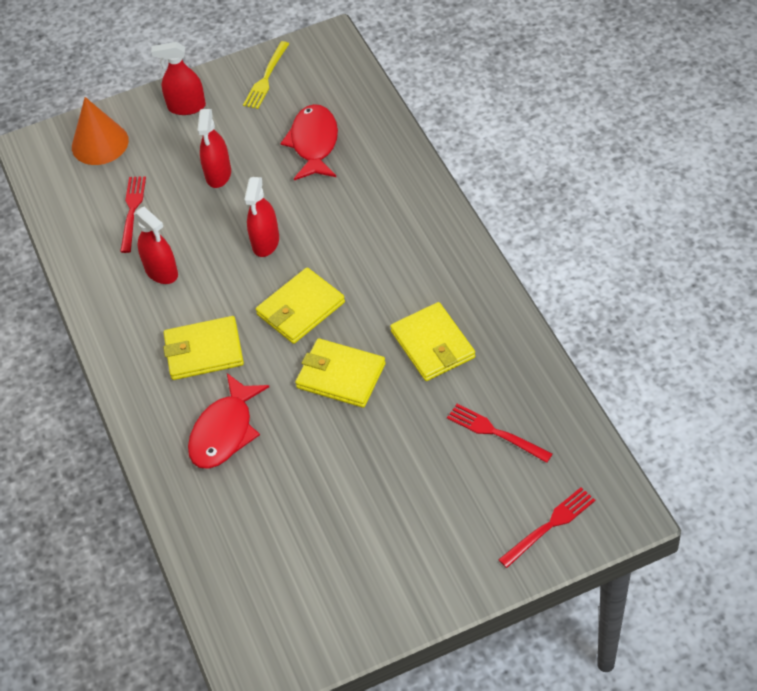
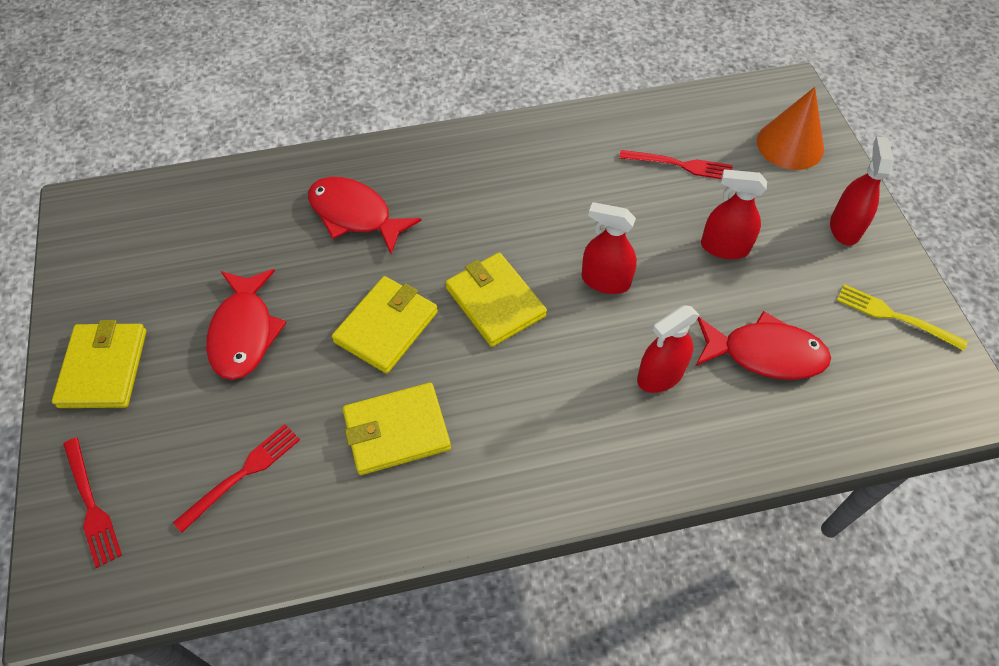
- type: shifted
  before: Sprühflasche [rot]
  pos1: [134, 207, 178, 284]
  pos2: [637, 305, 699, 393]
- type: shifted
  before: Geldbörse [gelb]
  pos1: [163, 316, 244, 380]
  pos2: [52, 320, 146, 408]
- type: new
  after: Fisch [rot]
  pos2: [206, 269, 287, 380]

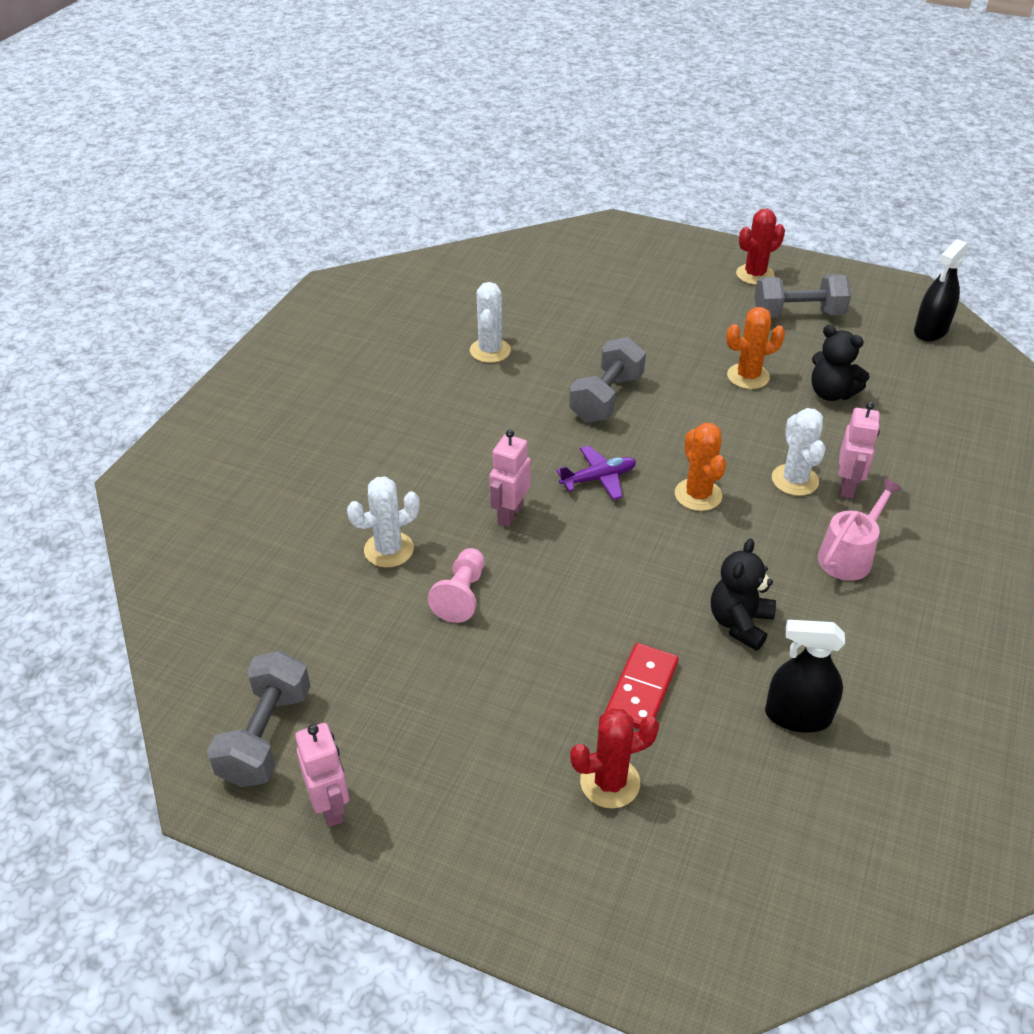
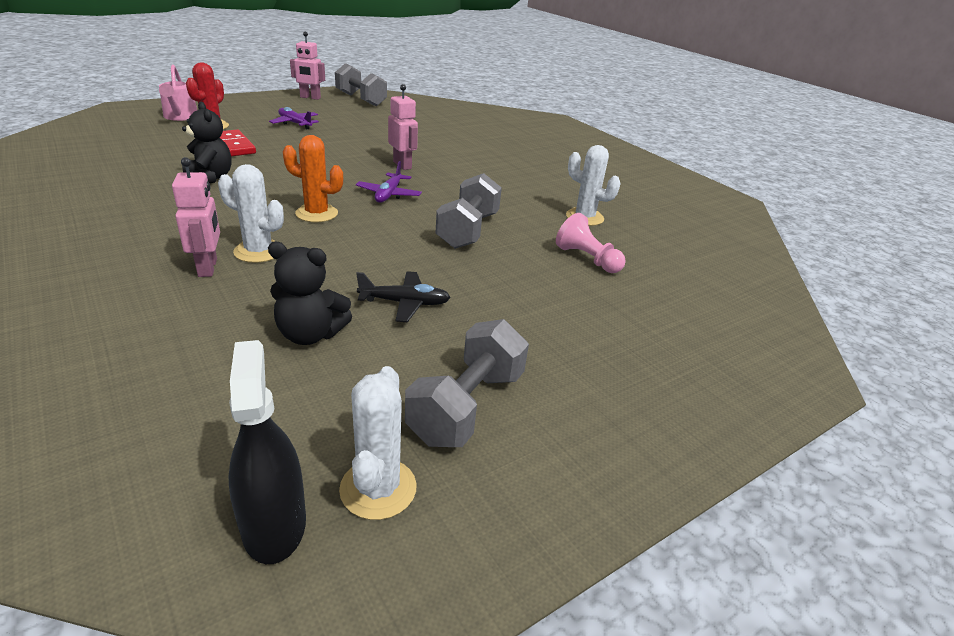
- type: gone
  before: Kaktus [rot]
  pos1: [736, 208, 785, 285]
- type: swapped
  before: Kaktus [orange]
  after: Flugzeug [schwarz]
  pos1: [726, 307, 785, 389]
  pos2: [356, 271, 451, 322]
- type: rotated
  before: Teddybär [schwarz]
  pos1: [811, 325, 869, 401]
  pos2: [268, 242, 352, 345]
  turn: -150
- type: rotated
  before: Hantel [grau]
  pos1: [569, 337, 646, 423]
  pos2: [436, 173, 502, 249]
  turn: 45
- type: rotated
  before: Roboter [rosa]
  pos1: [838, 402, 880, 498]
  pos2: [172, 157, 220, 277]
  turn: -150
- type: shifted
  before: Kaktus [weiß]
  pos1: [347, 476, 420, 568]
  pos2: [339, 366, 417, 520]
- type: shifted
  before: Gießkanne [rosa]
  pos1: [818, 478, 903, 581]
  pos2: [159, 65, 197, 121]
- type: shifted
  before: Bauer [rosa]
  pos1: [428, 548, 485, 623]
  pos2: [556, 213, 626, 273]
- type: gone
  before: Sprühflasche [schwarz]
  pos1: [765, 620, 845, 733]
- type: new
  after: Flugzeug [lila]
  pos2: [269, 107, 319, 129]

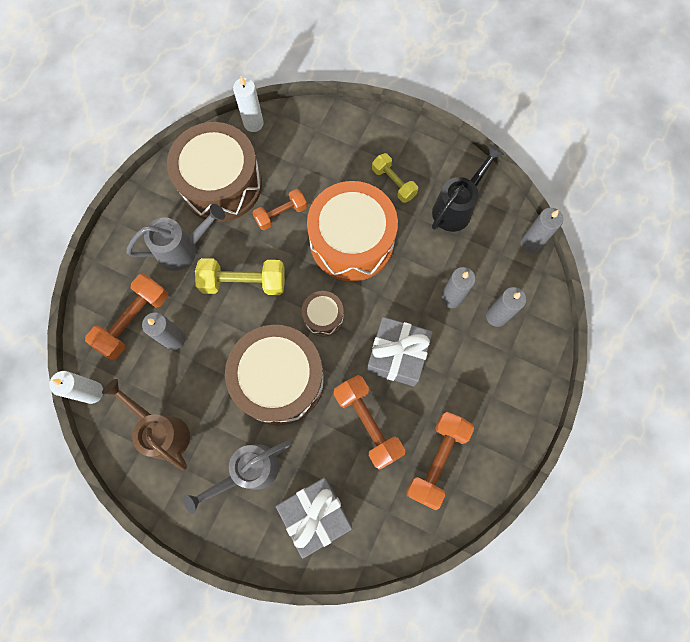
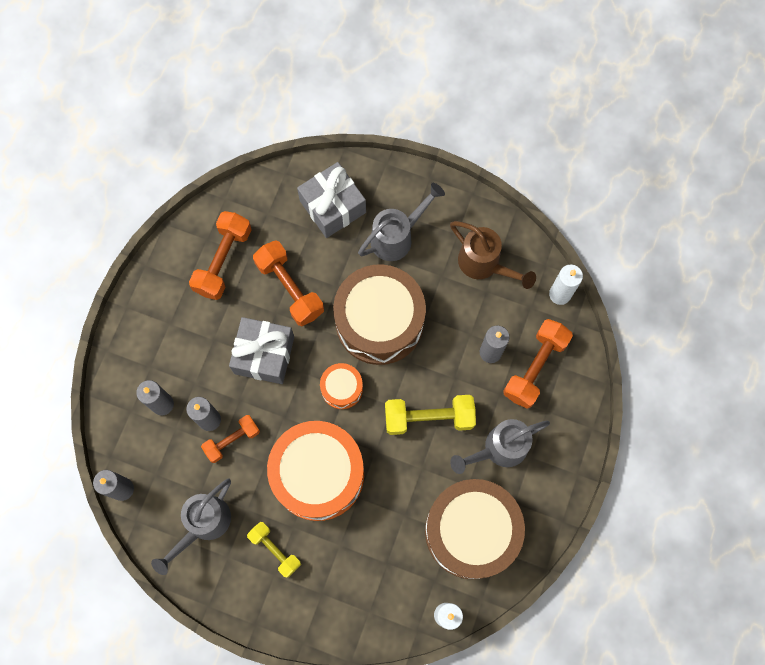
- type: repainted
  before: Gießkanne [schwarz]
  after: Gießkanne [grau]
  pos1: [432, 144, 504, 232]
  pos2: [151, 478, 231, 575]
- type: shifted
  before: Hantel [orange]
  pos1: [253, 189, 307, 230]
  pos2: [201, 415, 260, 463]
- type: repainted
  before: Trommel [braun]
  after: Trommel [orange]
  pos1: [302, 291, 344, 336]
  pos2: [320, 363, 363, 409]

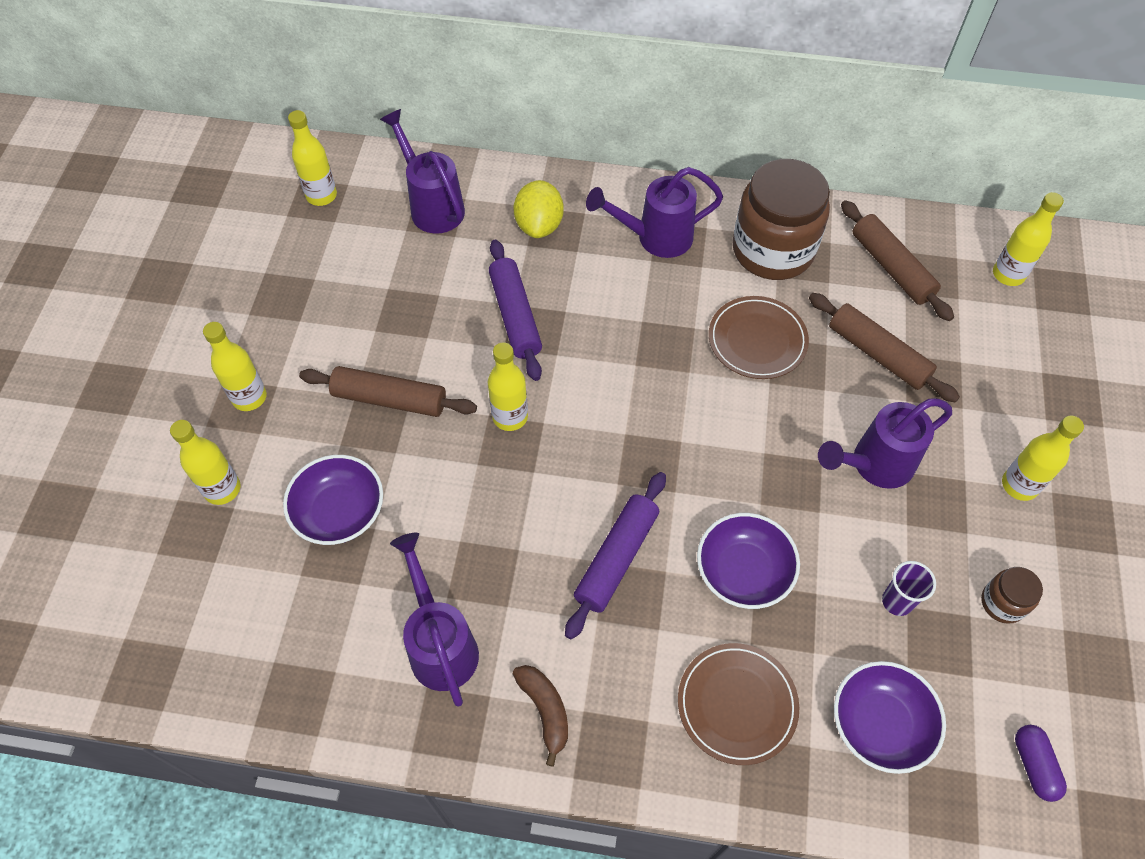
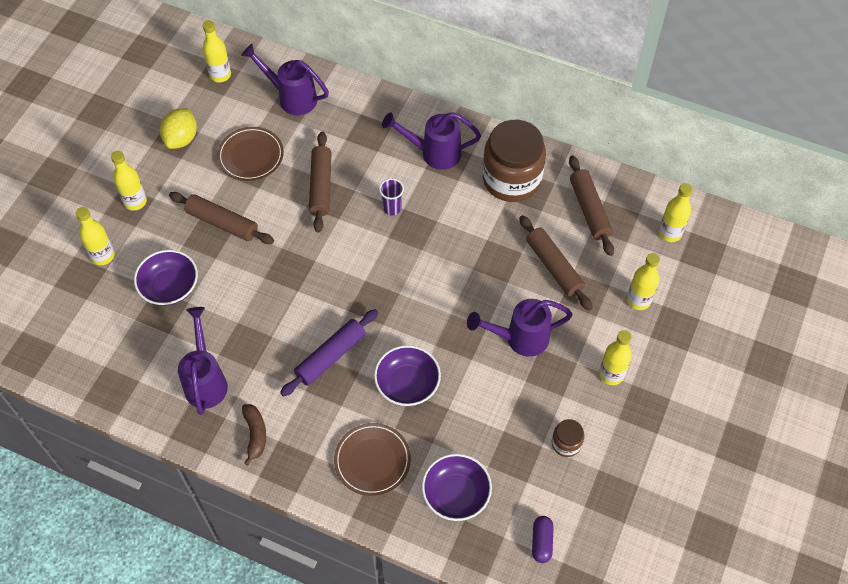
- type: rotated
  before: Gießkanne [lila]
  pos1: [380, 109, 465, 234]
  pos2: [241, 44, 329, 115]
  turn: -45
- type: shifted
  before: Zitrone [gelb]
  pos1: [514, 180, 564, 238]
  pos2: [160, 108, 197, 149]
- type: repainted
  before: Nudelholz [lila]
  after: Nudelholz [braun]
  pos1: [489, 240, 542, 381]
  pos2: [309, 132, 332, 233]
- type: shifted
  before: Teller [braun]
  pos1: [709, 296, 809, 379]
  pos2: [217, 127, 284, 181]
- type: shifted
  before: Flasche [gelb]
  pos1: [488, 342, 528, 431]
  pos2: [627, 253, 660, 310]
- type: shifted
  before: Becher [lila]
  pos1: [882, 561, 936, 616]
  pos2: [379, 179, 404, 215]

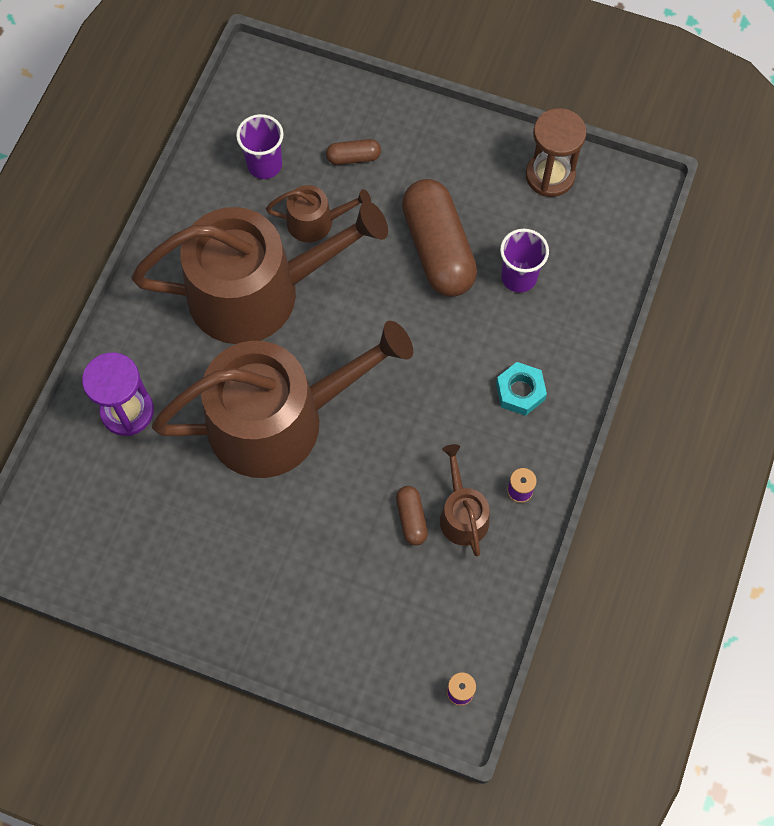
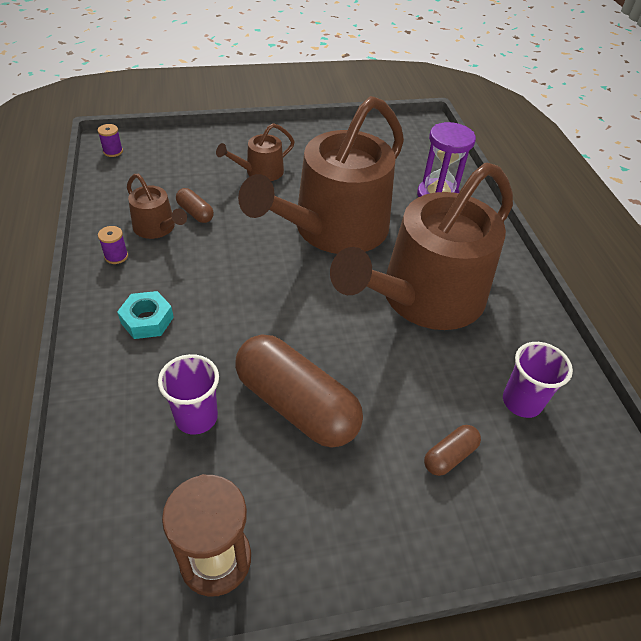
- type: shifted
  before: Gießkanne [braun]
  pos1: [266, 185, 371, 243]
  pos2: [216, 123, 295, 181]

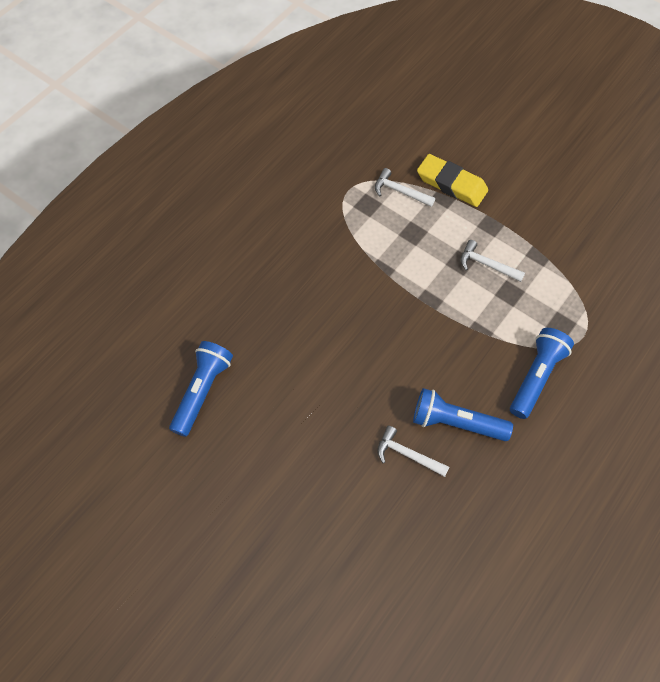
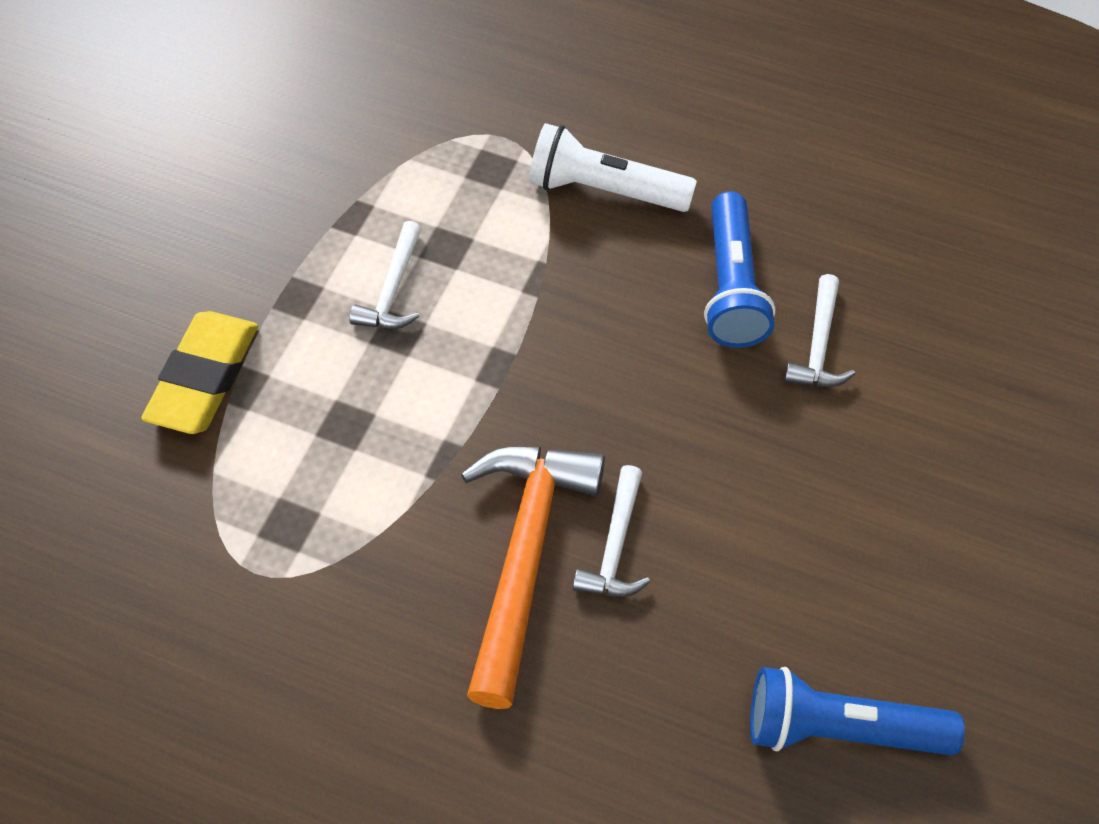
- type: shifted
  before: Hammer [weiß]
  pos1: [375, 168, 435, 207]
  pos2: [573, 465, 650, 597]
- type: repainted
  before: Taschenlampe [blau]
  after: Taschenlampe [weiß]
  pos1: [510, 328, 574, 419]
  pos2: [529, 123, 697, 212]
- type: new
  after: Hammer [orange]
  pos2: [461, 447, 605, 709]

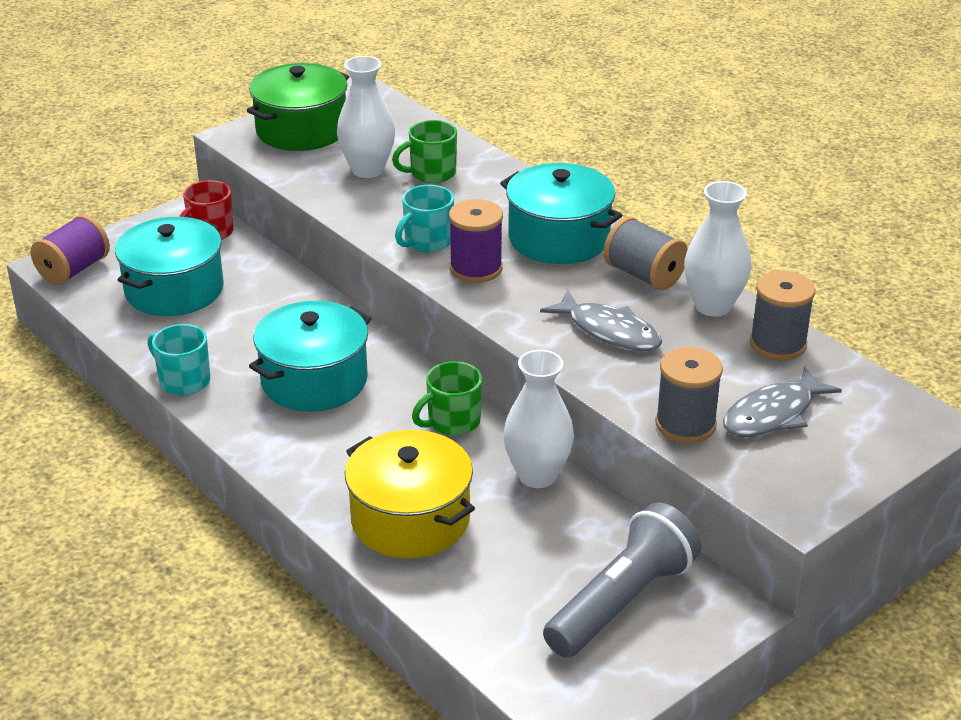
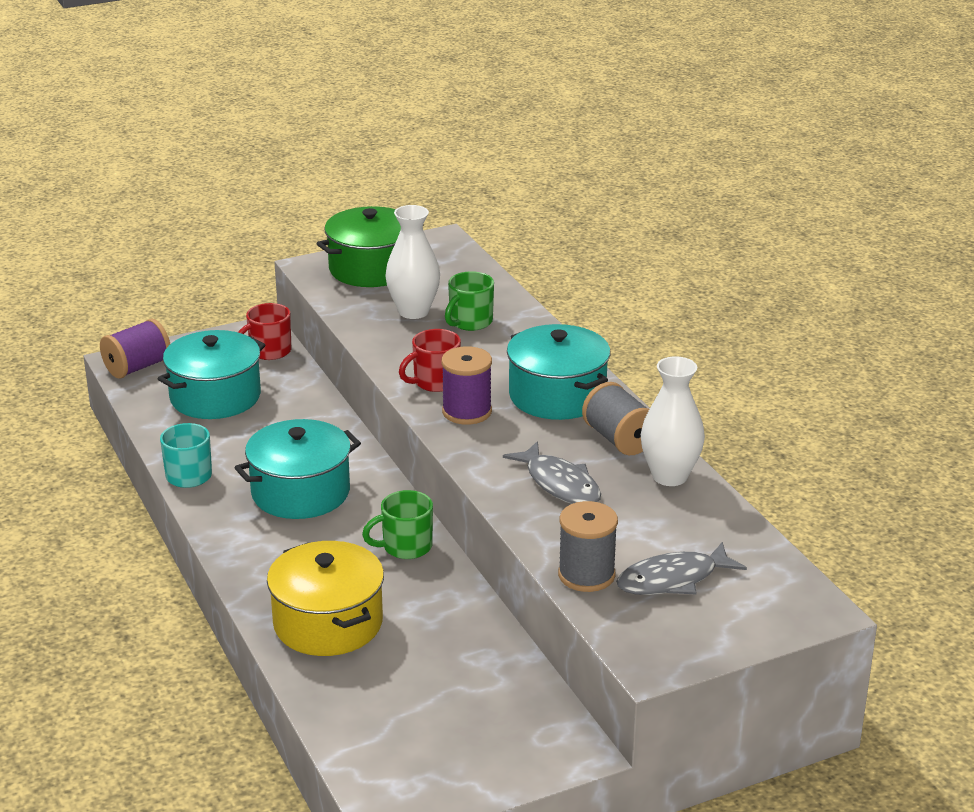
- type: rotated
  before: Tasse [grün]
  pos1: [392, 120, 457, 183]
  pos2: [445, 271, 494, 331]
  turn: -45
- type: repainted
  before: Tasse [türkis]
  after: Tasse [rot]
  pos1: [395, 185, 454, 252]
  pos2: [399, 329, 461, 392]
- type: gone
  before: Garnrolle [grau]
  pos1: [750, 271, 815, 360]
- type: gone
  before: Vase [weiß]
  pos1: [503, 350, 574, 488]
- type: gone
  before: Taschenlampe [grau]
  pos1: [543, 502, 701, 658]

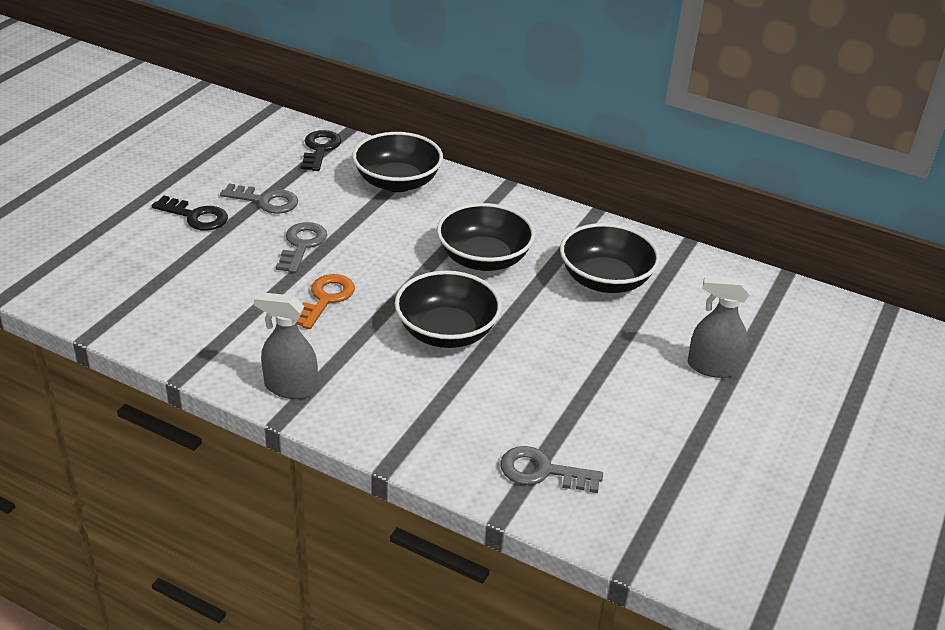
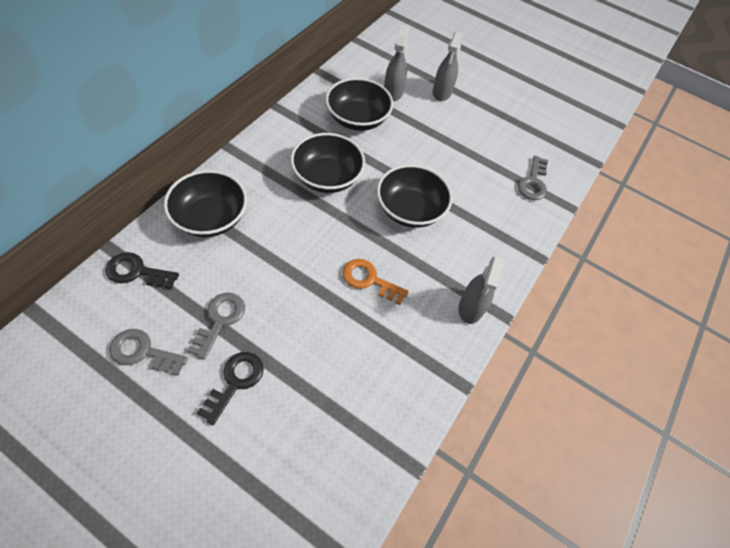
- type: shifted
  before: Schlüssel [grau]
  pos1: [276, 222, 327, 273]
  pos2: [110, 329, 188, 376]
- type: new
  after: Sprühflasche [grau]
  pos2: [384, 25, 409, 102]

